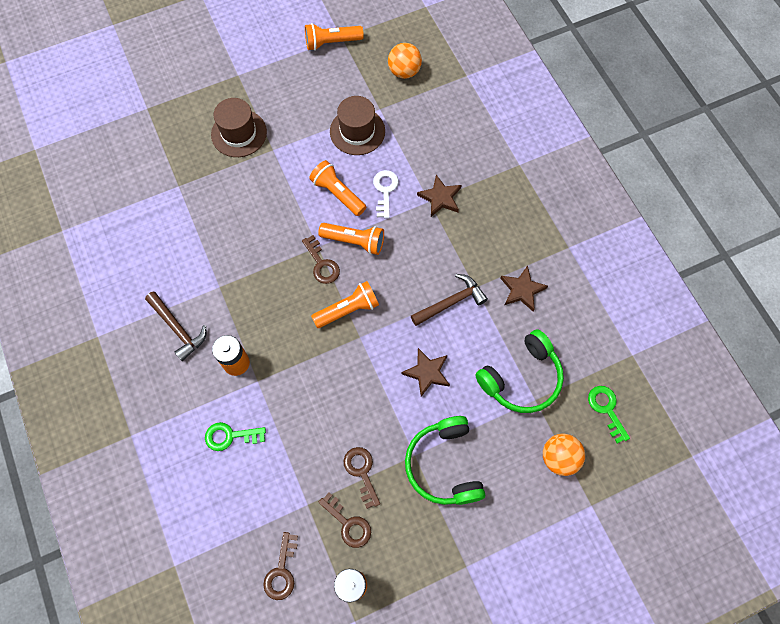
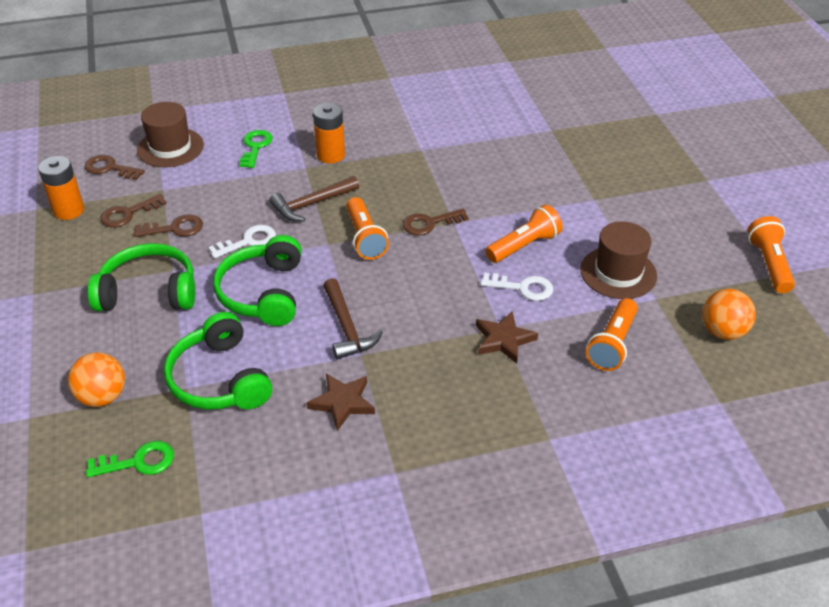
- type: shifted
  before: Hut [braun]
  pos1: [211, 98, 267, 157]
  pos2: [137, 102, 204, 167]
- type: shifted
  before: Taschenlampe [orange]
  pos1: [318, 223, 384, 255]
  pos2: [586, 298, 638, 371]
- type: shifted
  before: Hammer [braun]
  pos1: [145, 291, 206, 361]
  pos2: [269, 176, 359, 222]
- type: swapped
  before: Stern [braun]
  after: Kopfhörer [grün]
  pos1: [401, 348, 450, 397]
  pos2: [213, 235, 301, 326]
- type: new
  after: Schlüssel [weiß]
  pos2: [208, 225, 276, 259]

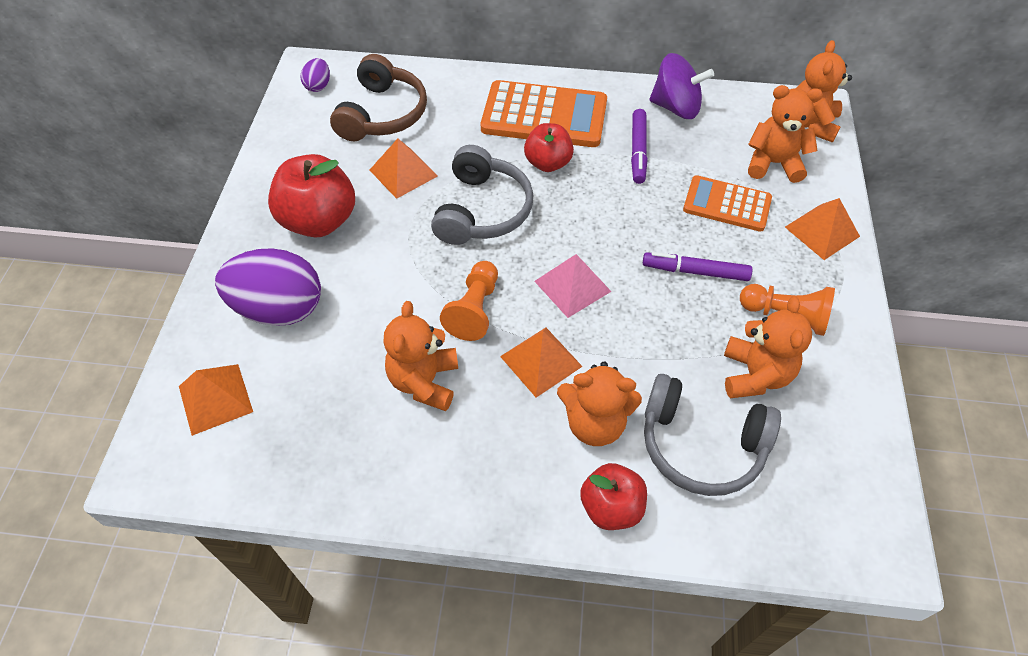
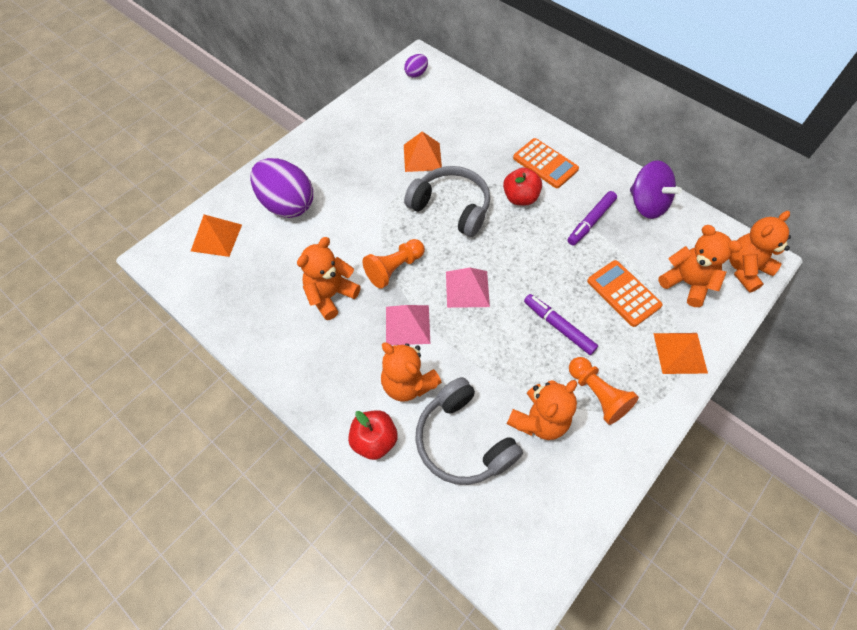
- type: gone
  before: Kopfhörer [braun]
  pos1: [330, 54, 427, 141]
- type: scaled
  before: Taschenrechner [orange]
  pos1: [481, 80, 607, 147]
  pos2: [513, 138, 579, 188]
  scale: 0.62
- type: rotated
  before: Kopfhörer [grau]
  pos1: [431, 145, 533, 245]
  pos2: [404, 166, 490, 237]
  turn: -105
- type: gone
  before: Apfel [rot]
  pos1: [268, 154, 355, 237]
- type: repainted
  before: Pyramide [orange]
  after: Pyramide [rosa]
  pos1: [500, 328, 583, 398]
  pos2: [386, 305, 430, 345]

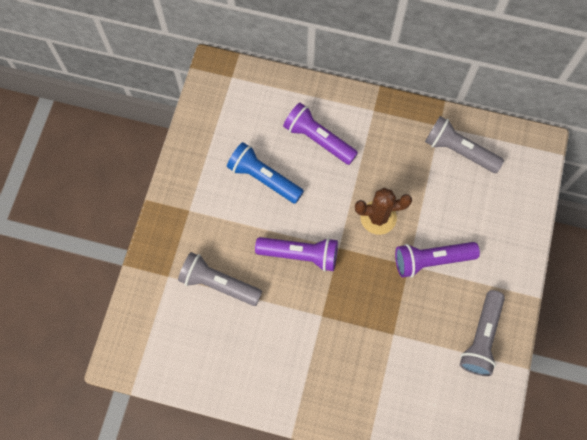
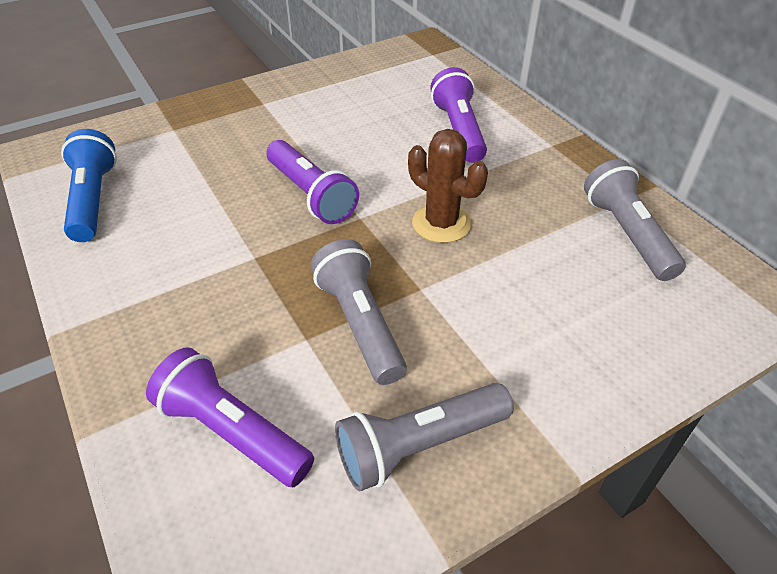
- type: shifted
  before: Taschenlampe [blau]
  pos1: [227, 142, 304, 204]
  pos2: [61, 129, 117, 242]
- type: shifted
  before: Taschenlampe [lila]
  pos1: [395, 242, 480, 278]
  pos2: [146, 347, 314, 487]
- type: shifted
  before: Taschenlampe [grau]
  pos1: [178, 252, 262, 306]
  pos2: [311, 239, 407, 385]

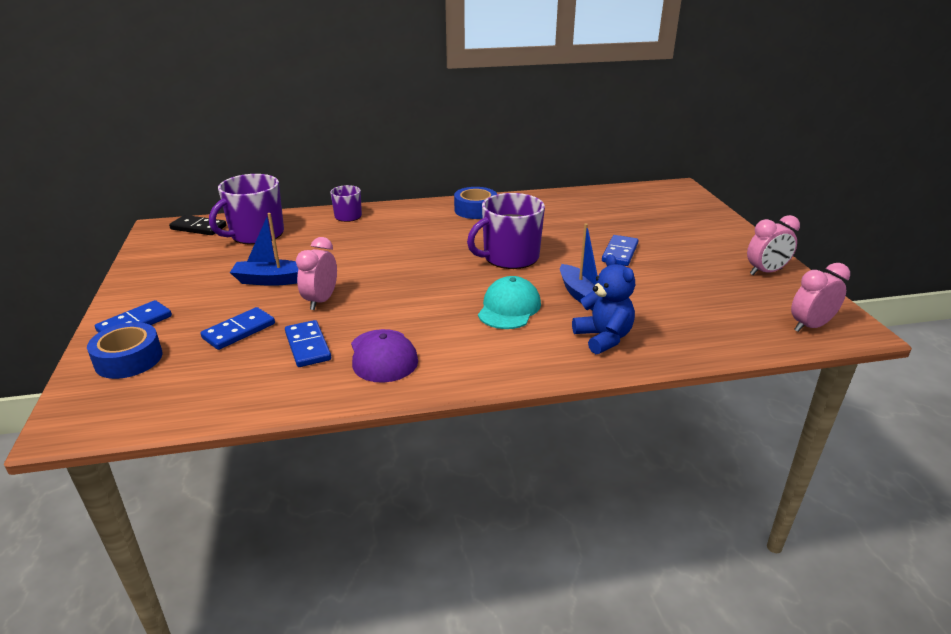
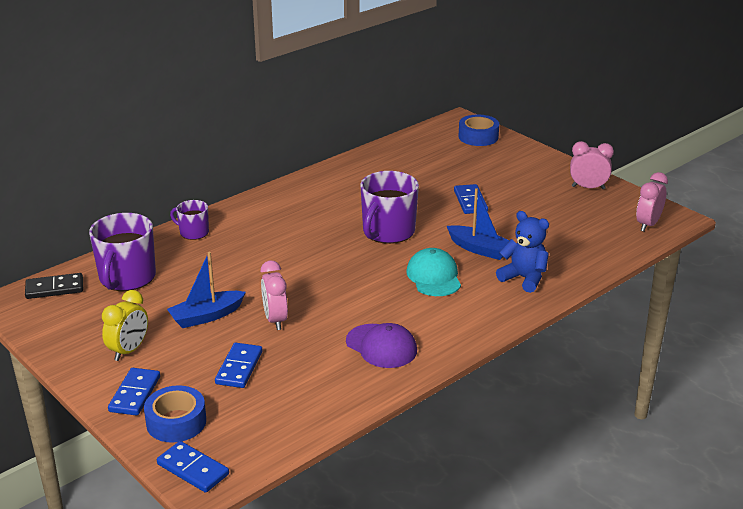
- type: shifted
  before: Klebeband [blau]
  pos1: [454, 187, 497, 219]
  pos2: [459, 115, 499, 146]
- type: rotated
  before: Wecker [rosa]
  pos1: [747, 215, 800, 275]
  pos2: [570, 141, 614, 189]
  turn: -120
- type: shifted
  before: Dominostein [blau]
  pos1: [285, 320, 331, 367]
  pos2: [157, 441, 229, 493]
- type: new
  after: Wecker [gelb]
  pos2: [102, 290, 148, 361]

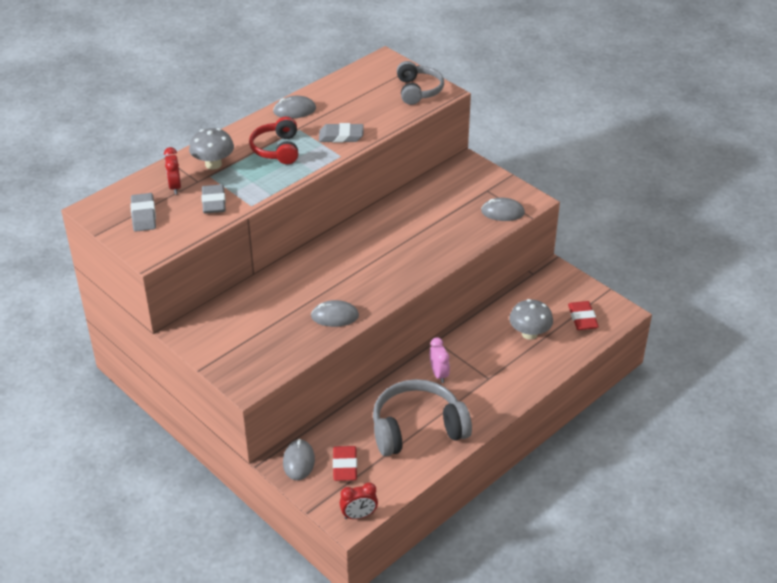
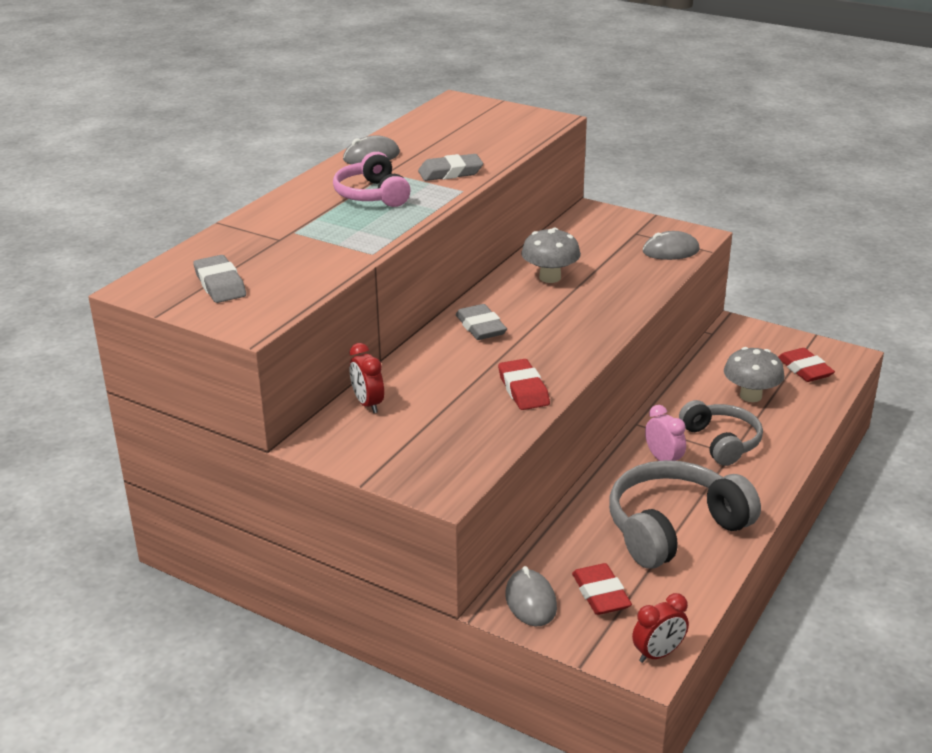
- type: shifted
  before: Kopfhörer [grau]
  pos1: [397, 61, 444, 105]
  pos2: [679, 400, 763, 466]
- type: repainted
  before: Kopfhörer [rot]
  after: Kopfhörer [rosa]
  pos1: [249, 117, 298, 164]
  pos2: [333, 152, 411, 207]
- type: shifted
  before: Pilz [grau]
  pos1: [189, 128, 234, 170]
  pos2: [521, 228, 581, 283]
- type: shifted
  before: Wecker [rot]
  pos1: [164, 147, 181, 194]
  pos2: [350, 343, 384, 413]
- type: shifted
  before: Radiergummi [grau]
  pos1: [201, 184, 226, 214]
  pos2: [456, 304, 507, 340]
- type: swapped
  before: Computermaus [grau]
  after: Radiergummi [rot]
  pos1: [311, 300, 359, 327]
  pos2: [498, 359, 550, 410]

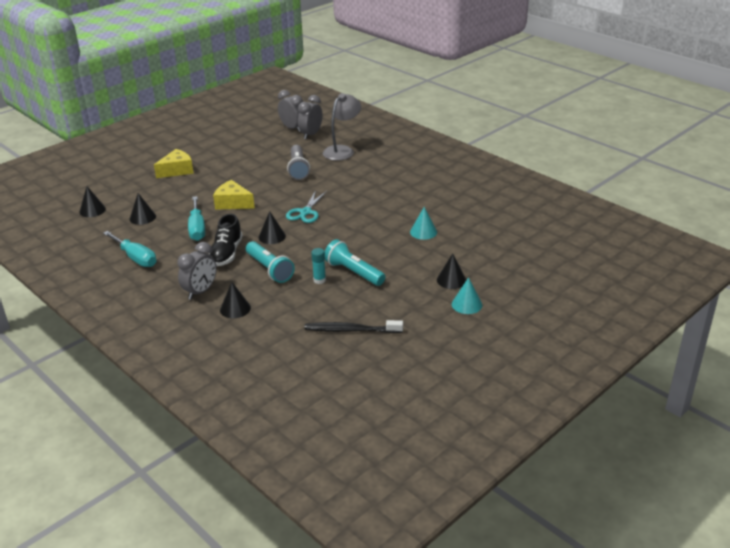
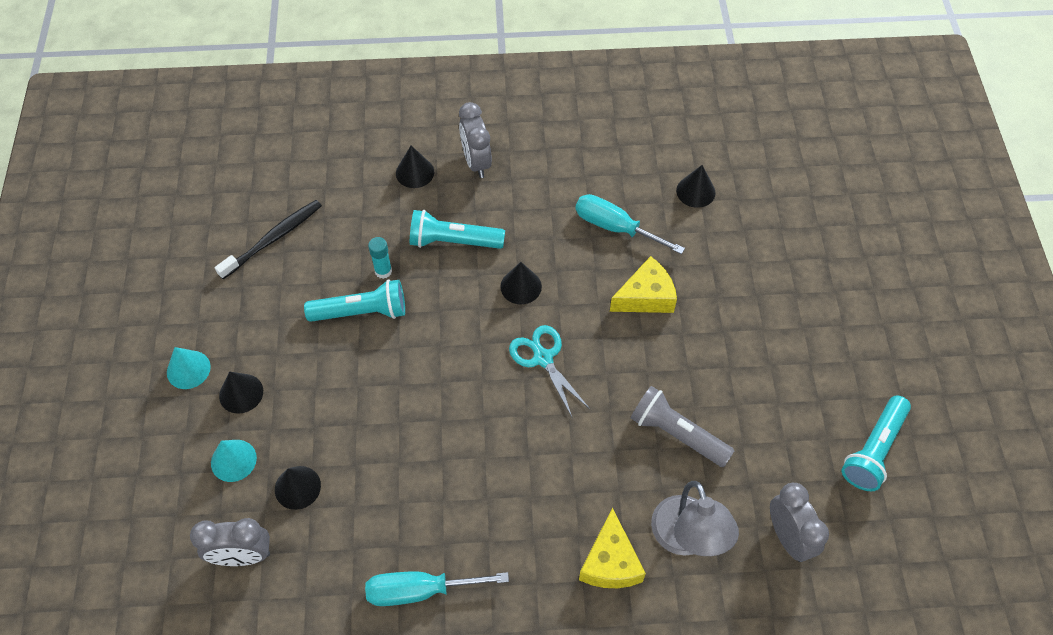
- type: shifted
  before: Wecker [grau]
  pos1: [278, 90, 303, 132]
  pos2: [190, 518, 270, 566]
- type: shifted
  before: Käse [gelb]
  pos1: [154, 149, 194, 178]
  pos2: [579, 508, 646, 588]
- type: shifted
  before: Kegel [schwarz]
  pos1: [79, 186, 106, 217]
  pos2: [275, 466, 321, 510]
- type: shifted
  before: Kegel [türkis]
  pos1: [410, 207, 437, 240]
  pos2: [211, 440, 257, 482]
- type: gone
  before: Schuh [schwarz]
  pos1: [209, 214, 243, 266]
- type: shifted
  before: Schraubenzieher [türkis]
  pos1: [103, 231, 156, 267]
  pos2: [365, 571, 509, 606]
- type: new
  after: Taschenlampe [türkis]
  pos2: [842, 396, 911, 491]

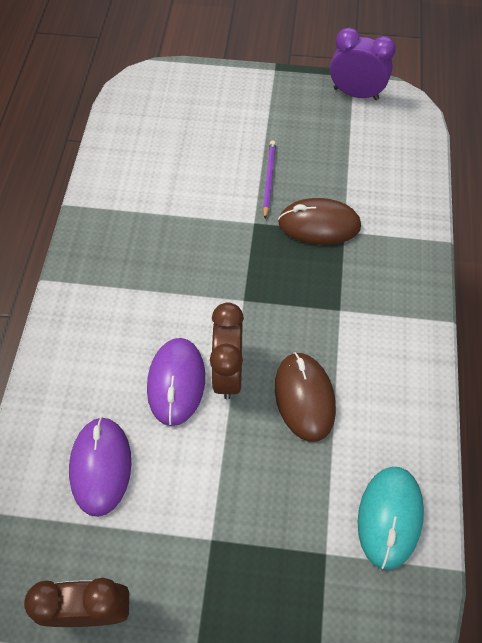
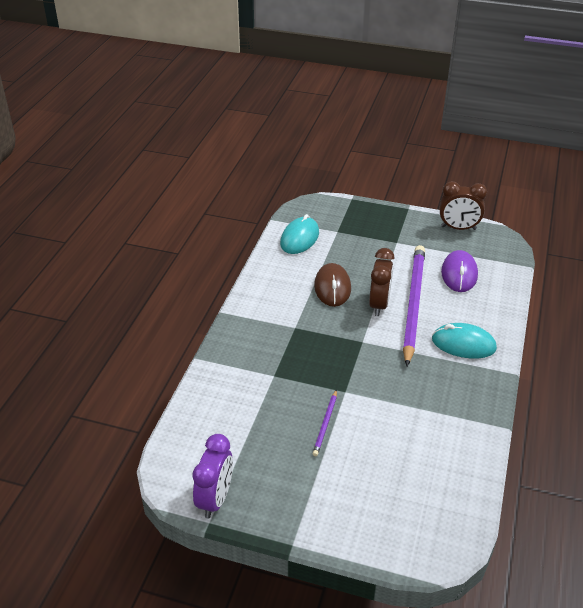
- type: rotated
  before: Wecker [lila]
  pos1: [330, 28, 396, 100]
  pos2: [192, 434, 233, 518]
  turn: -105
- type: gone
  before: Computermaus [braun]
  pos1: [278, 198, 361, 245]
- type: swapped
  before: Computermaus [lila]
  after: Bleistift [lila]
  pos1: [147, 338, 205, 426]
  pos2: [403, 245, 425, 366]
- type: new
  after: Computermaus [türkis]
  pos2: [432, 323, 497, 359]

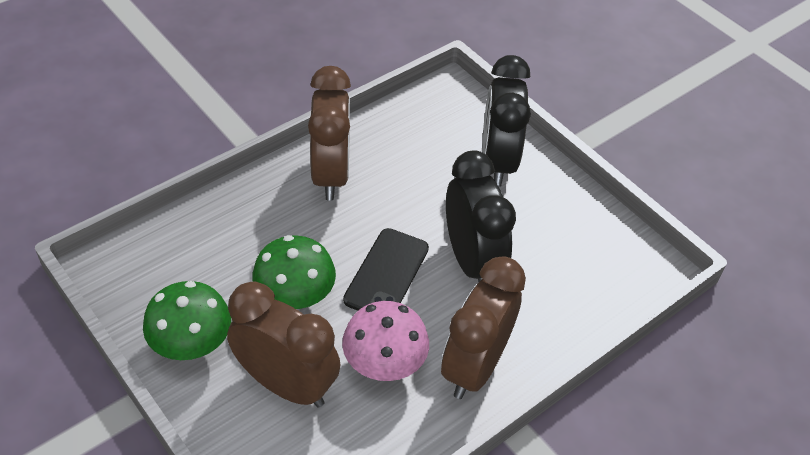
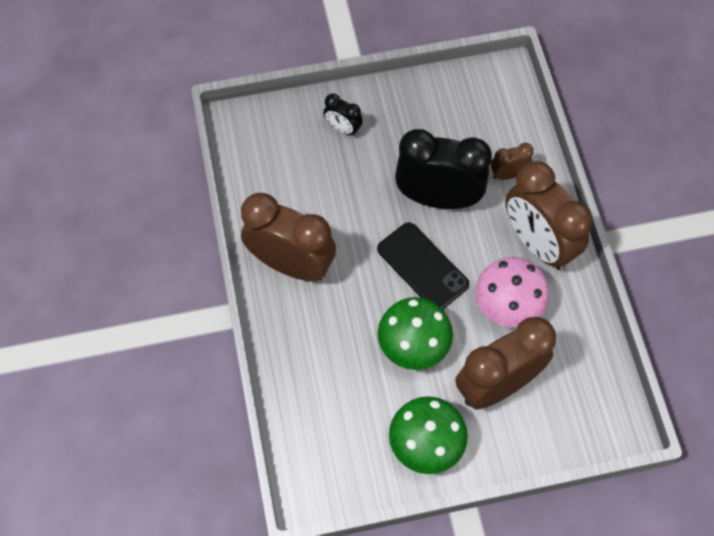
- type: scaled
  before: Wecker [schwarz]
  pos1: [482, 55, 531, 187]
  pos2: [323, 94, 363, 136]
  scale: 0.46
- type: new
  after: Wecker [braun]
  pos2: [491, 143, 534, 180]

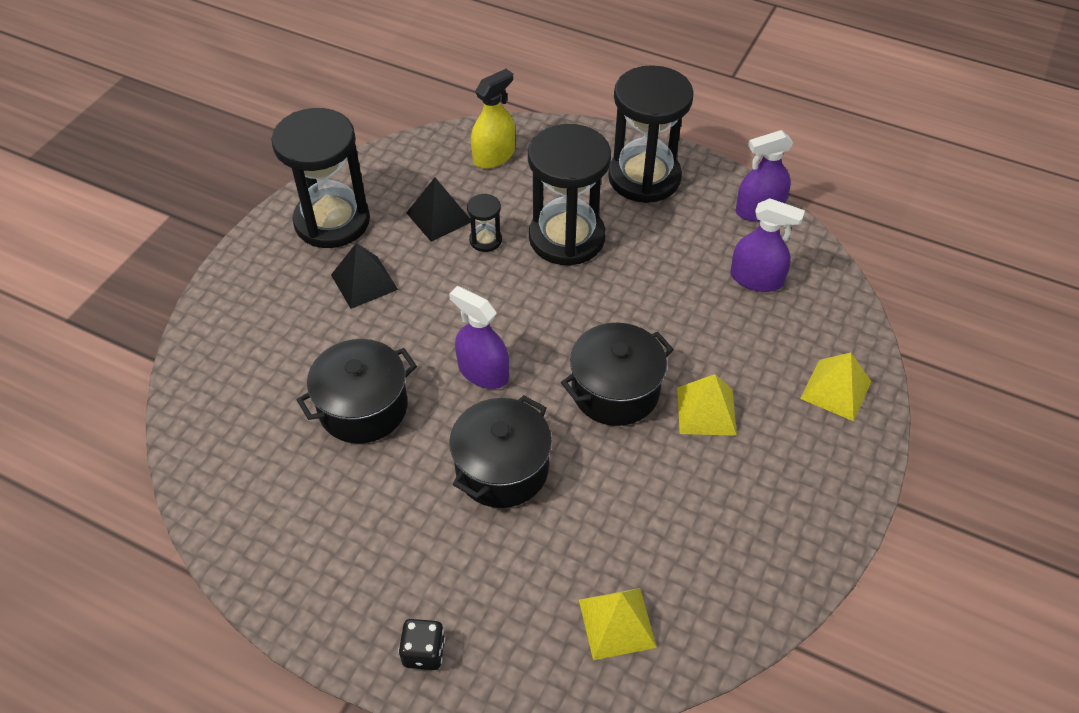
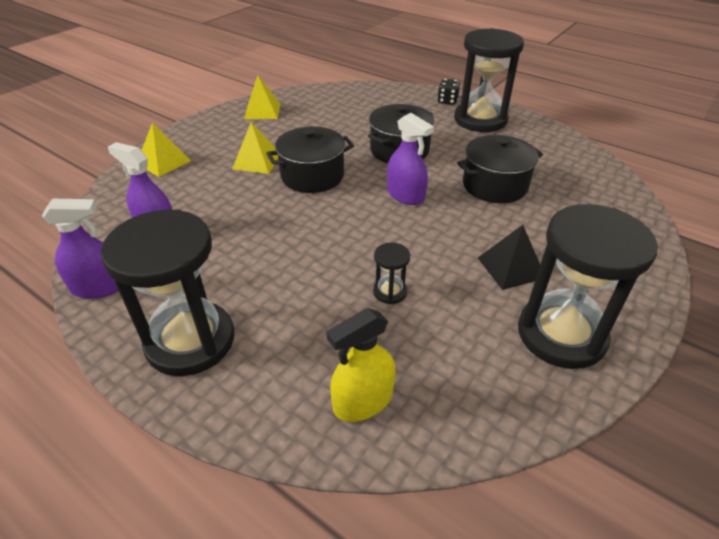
- type: shifted
  before: Sanduhr [schwarz]
  pos1: [528, 124, 611, 266]
  pos2: [454, 28, 524, 132]
- type: gone
  before: Pyramide [schwarz]
  pos1: [406, 178, 471, 242]
- type: shifted
  before: Pyramide [gelb]
  pos1: [579, 588, 657, 660]
  pos2: [244, 75, 280, 119]

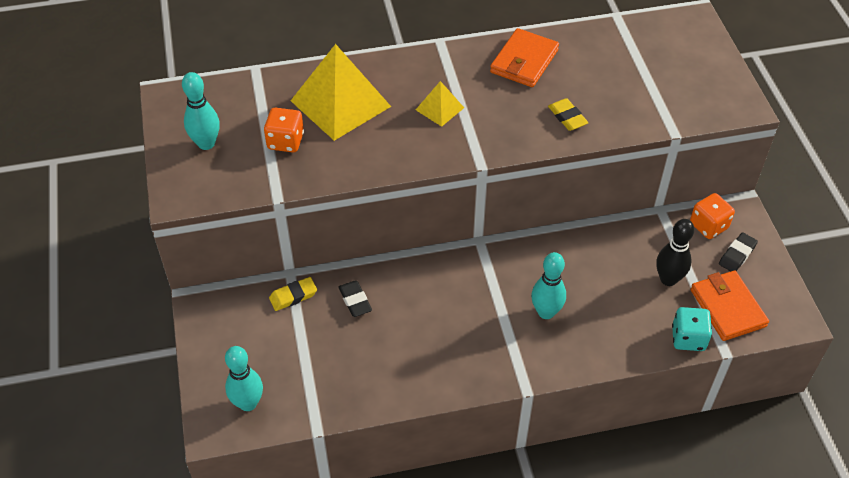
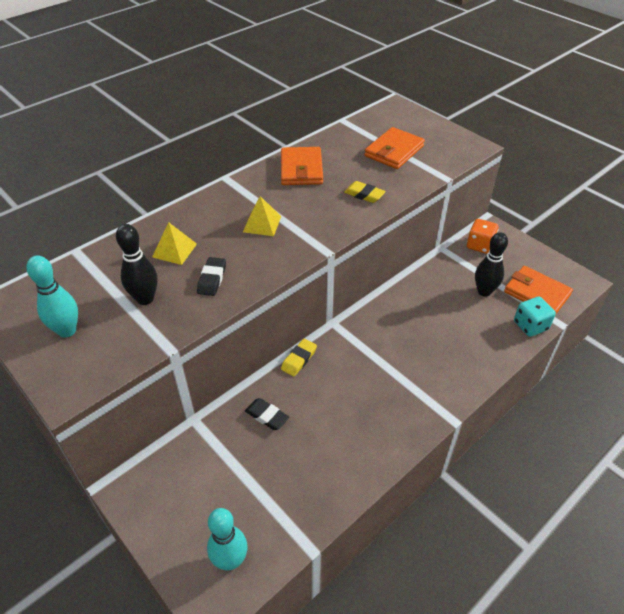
- type: scaled
  before: Pyramide [gelb]
  pos1: [291, 44, 391, 141]
  pos2: [152, 222, 197, 265]
  scale: 0.48
- type: swapped
  before: Spielwürfel [orange]
  after: Bowlingkegel [schwarz]
  pos1: [264, 108, 304, 152]
  pos2: [116, 224, 158, 305]
- type: shifted
  before: Radiergummi [schwarz]
  pos1: [719, 232, 758, 271]
  pos2: [197, 257, 226, 296]
- type: gone
  before: Bowlingkegel [türkis]
  pos1: [531, 252, 566, 319]
- type: shifted
  before: Radiergummi [gelb]
  pos1: [269, 277, 317, 311]
  pos2: [281, 339, 317, 377]
- type: new
  after: Geldbörse [orange]
  pos2: [364, 127, 425, 169]

